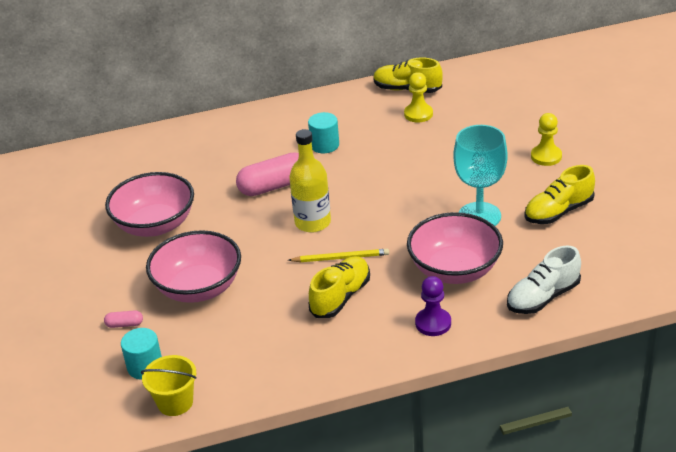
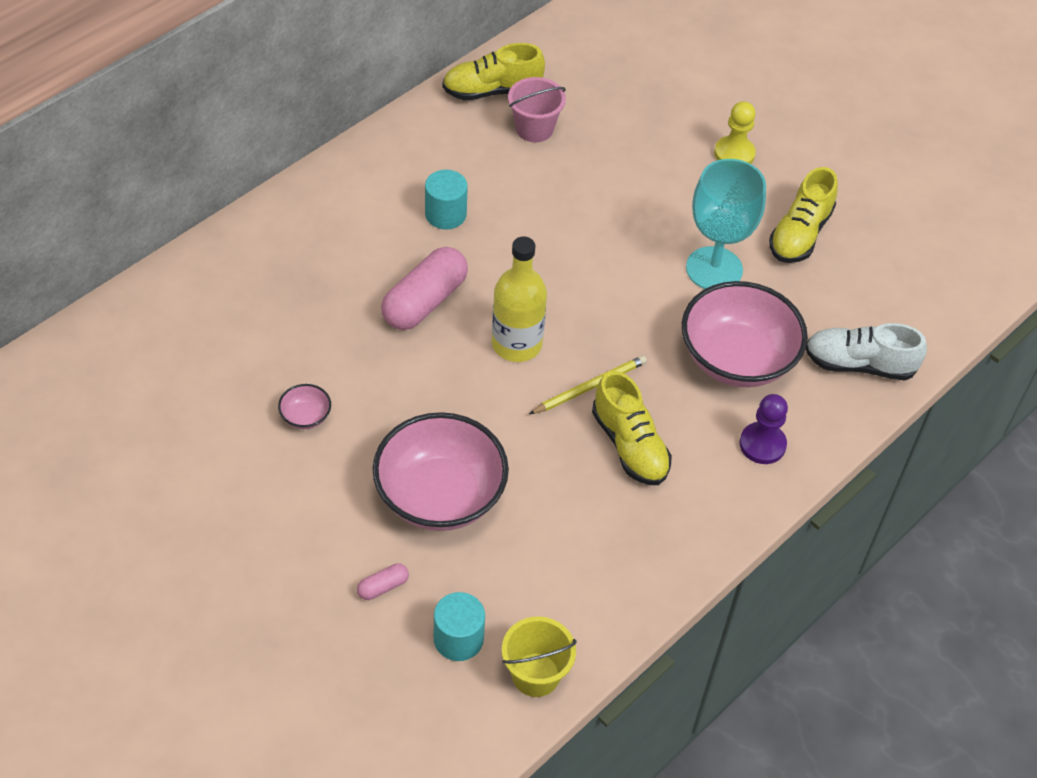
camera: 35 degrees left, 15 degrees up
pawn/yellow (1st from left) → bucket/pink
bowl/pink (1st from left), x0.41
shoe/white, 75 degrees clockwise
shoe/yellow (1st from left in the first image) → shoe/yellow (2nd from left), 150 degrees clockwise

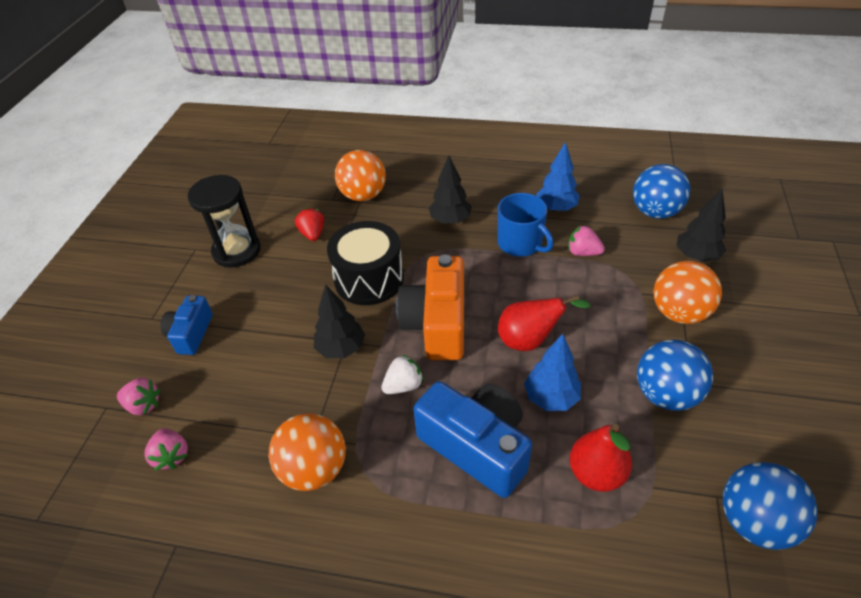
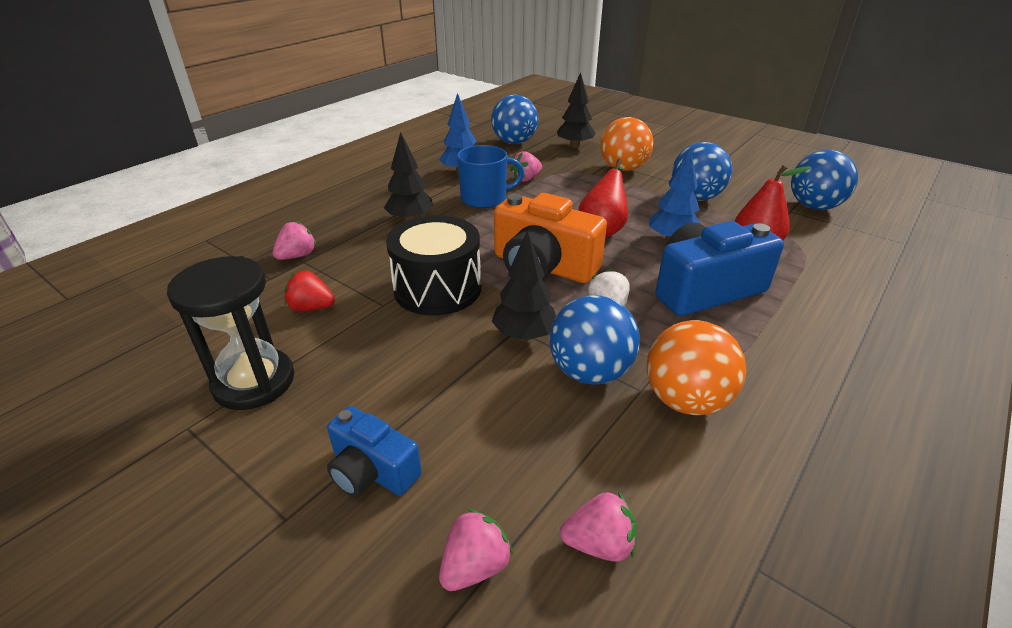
camera: 65 degrees left, 10 degrees down
ball/orange (2nd from left) → strawberry/pink (1st from left)
- → ball/blue (2nd from left)

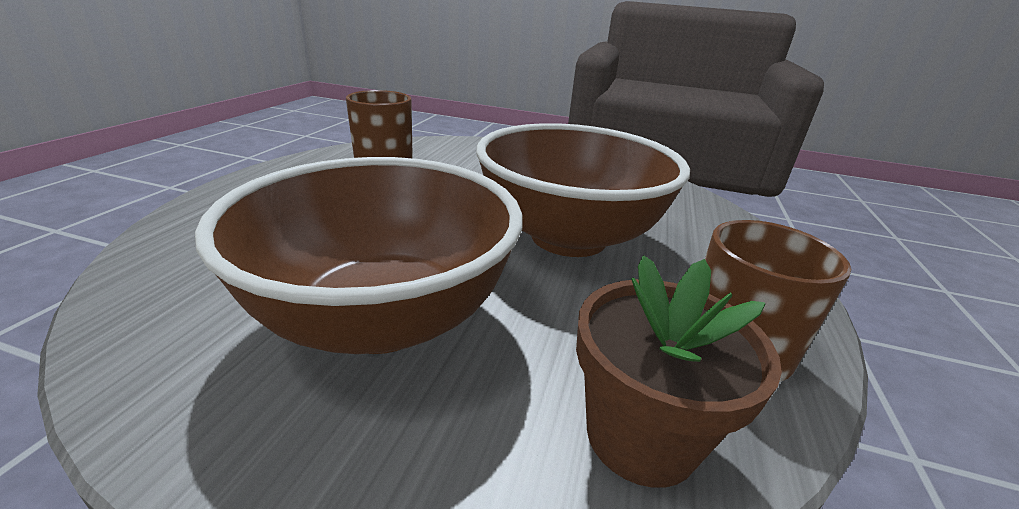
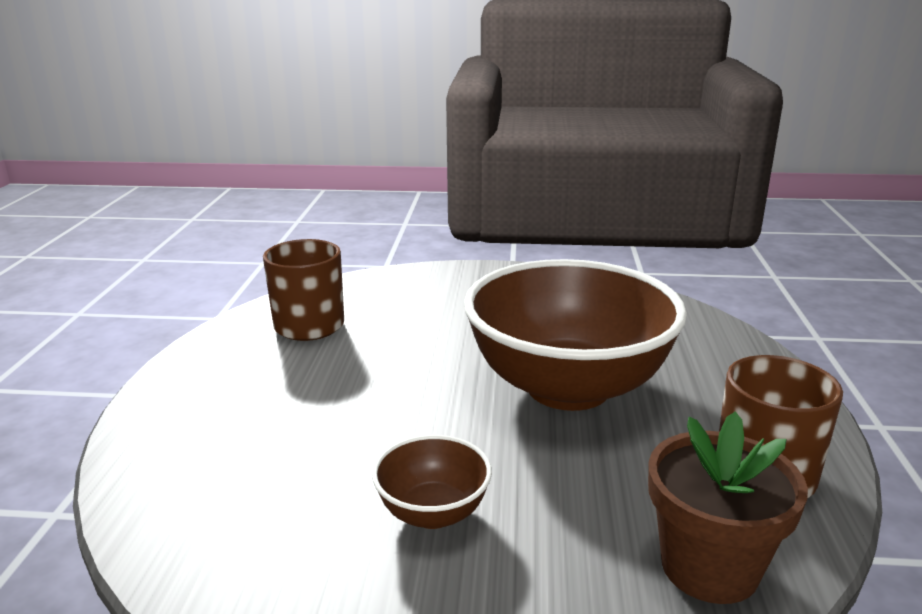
camera: 10 degrees left, 5 degrees down
bowl/brown (1st from left), x0.44

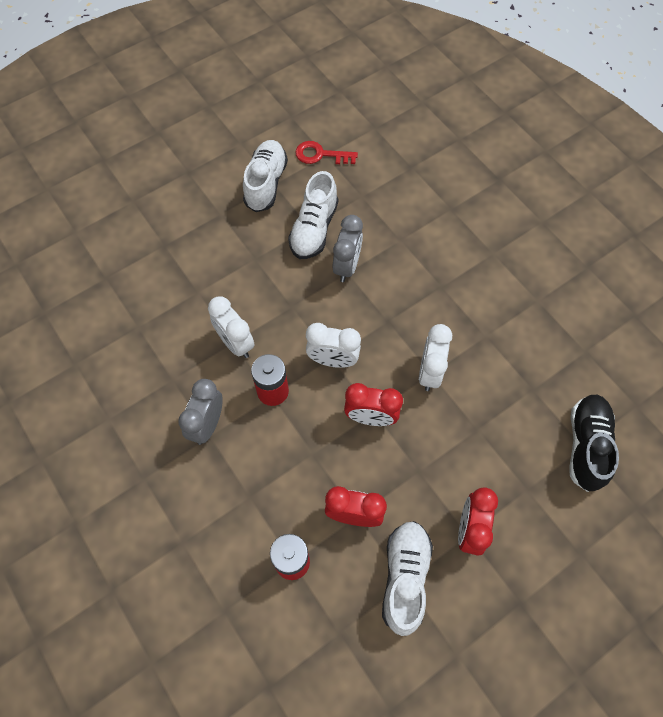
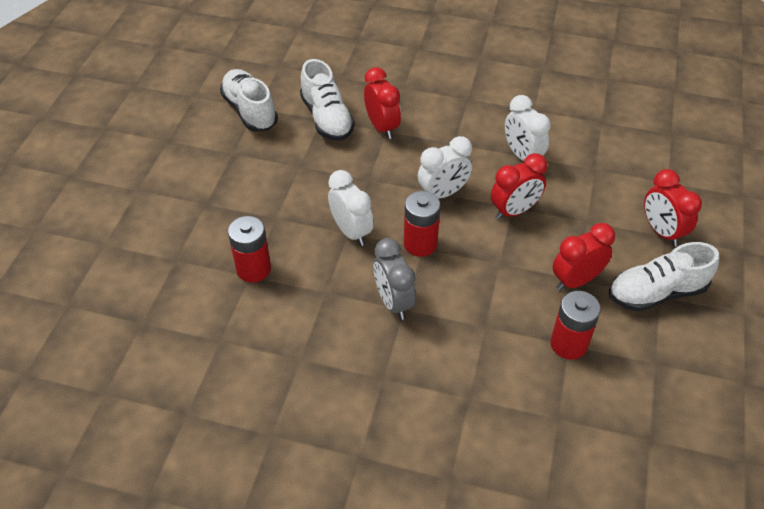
camera: 40 degrees left, 15 degrees down
key/red → -
clock/grey (2nd from left) → clock/red (1st from left)
clock/white (1st from left), 135 degrees counterclockwise
shoe/black → -
shoe/white (3rd from left), 75 degrees counterclockwise
- → battery/red (1st from left)

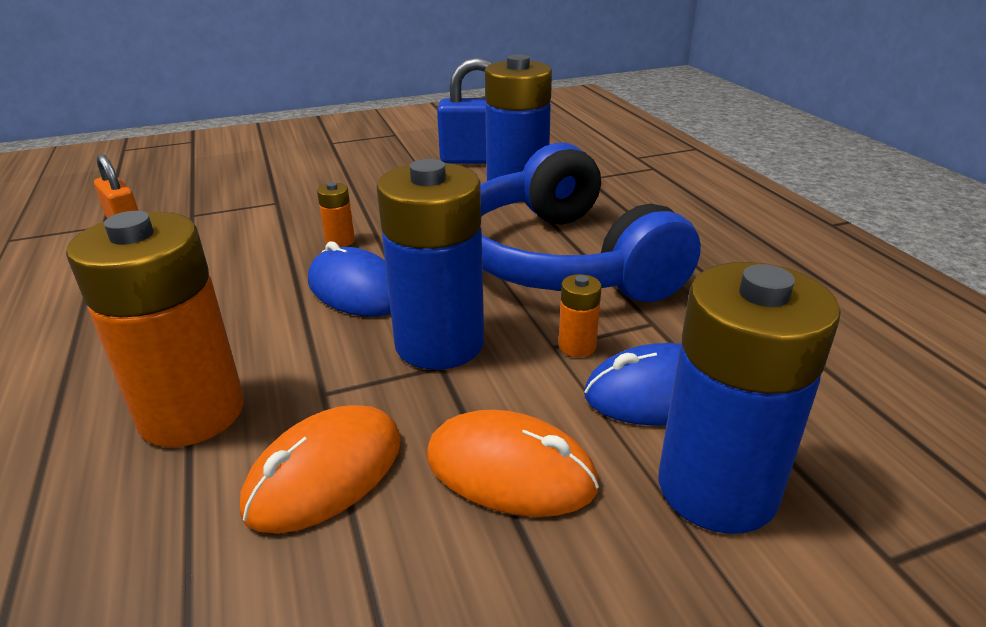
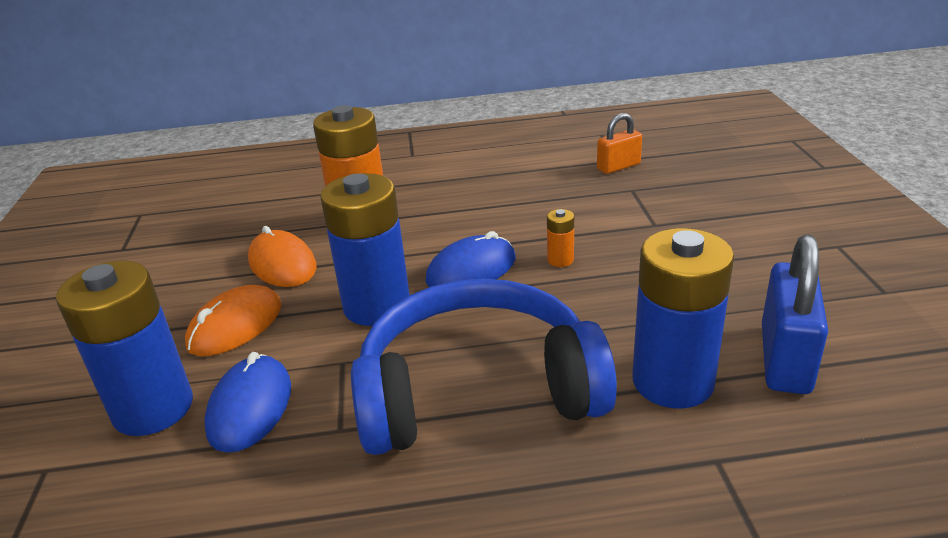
camera: 105 degrees right, 0 degrees up
battery/orange (3rd from left) → -

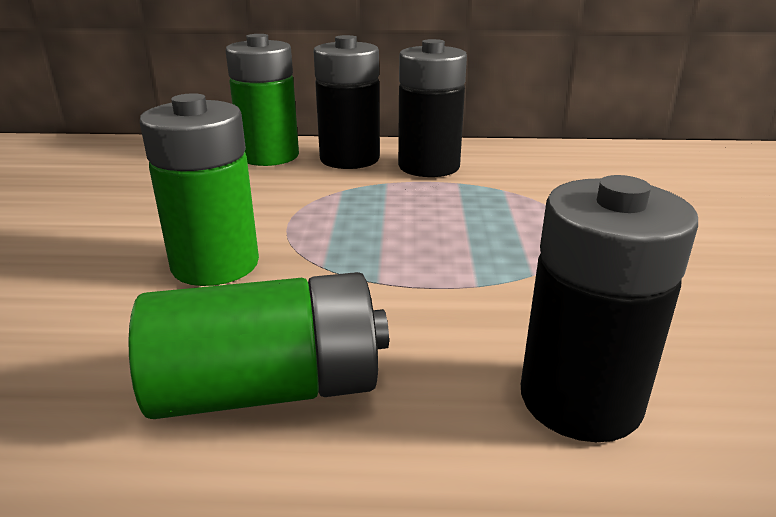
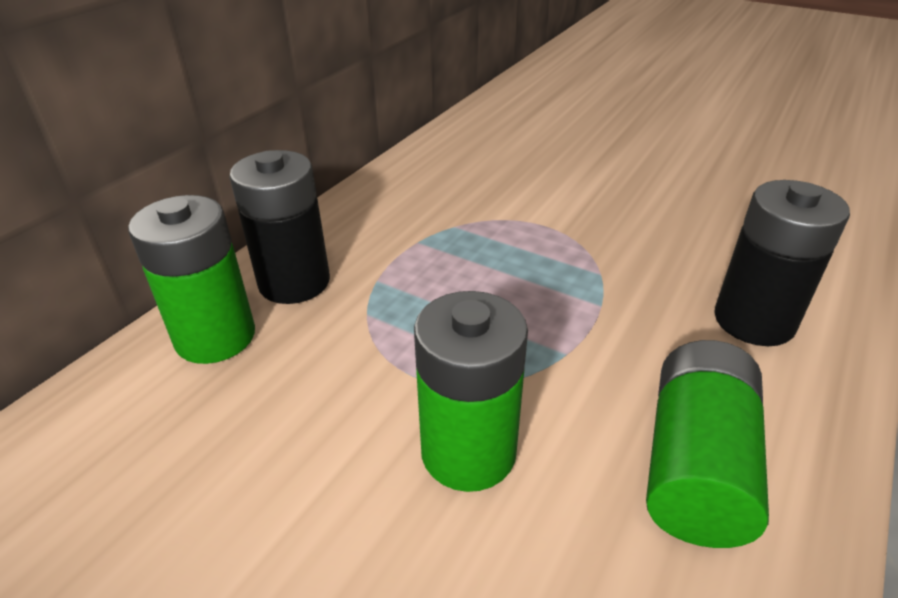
camera: 60 degrees left, 10 degrees up
battery/black (2nd from left) → -

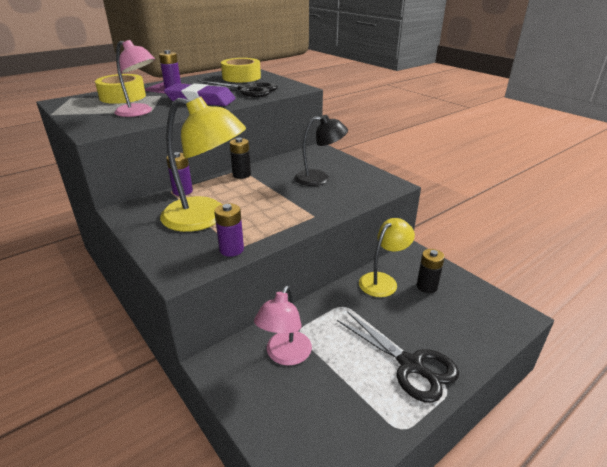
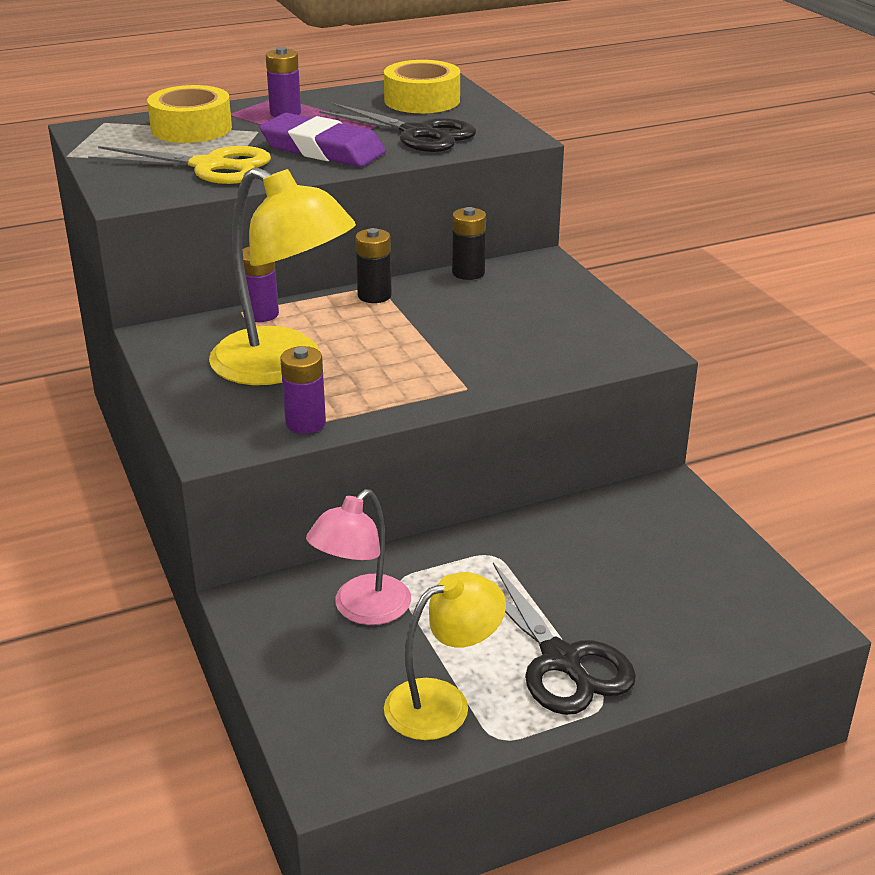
camera: 15 degrees right, 0 degrees up
lamp/pink (1st from left) → scissors/yellow
lamp/black → -
lamp/yellow (2nd from left), moved
battery/black (2nd from left), moved

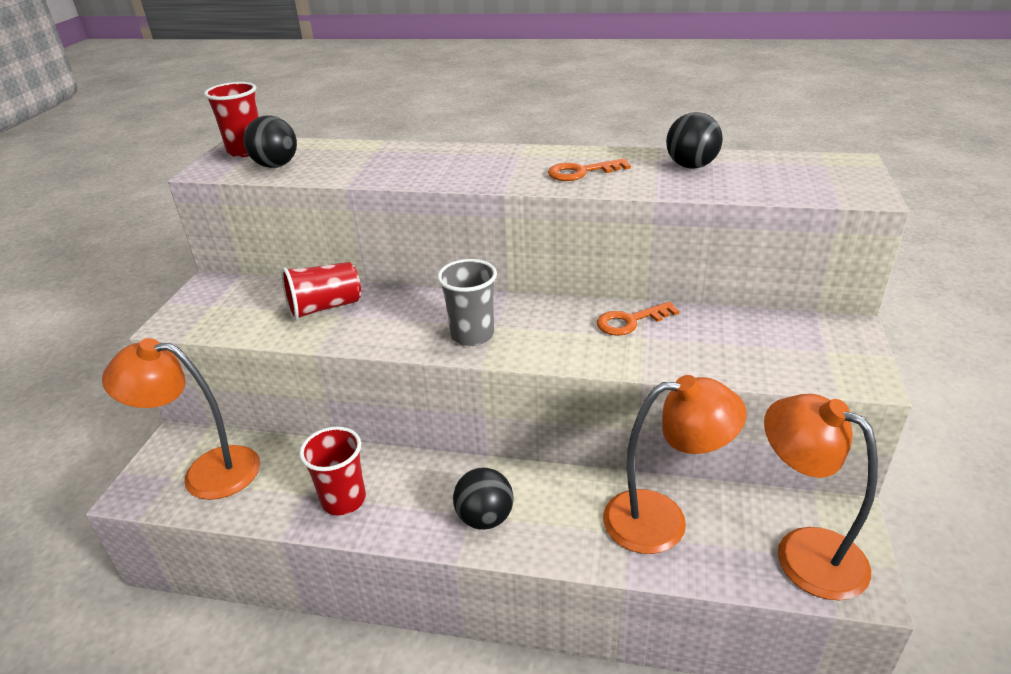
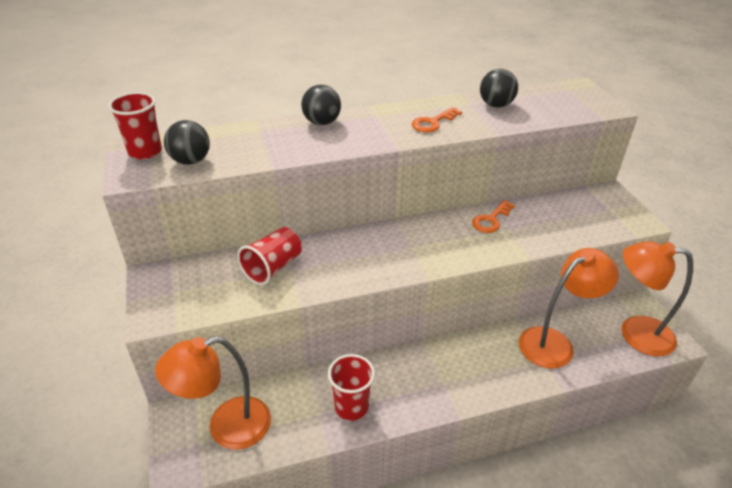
camera: 30 degrees left, 5 degrees up
cup/grey → -
ball/black (2nd from left), moved

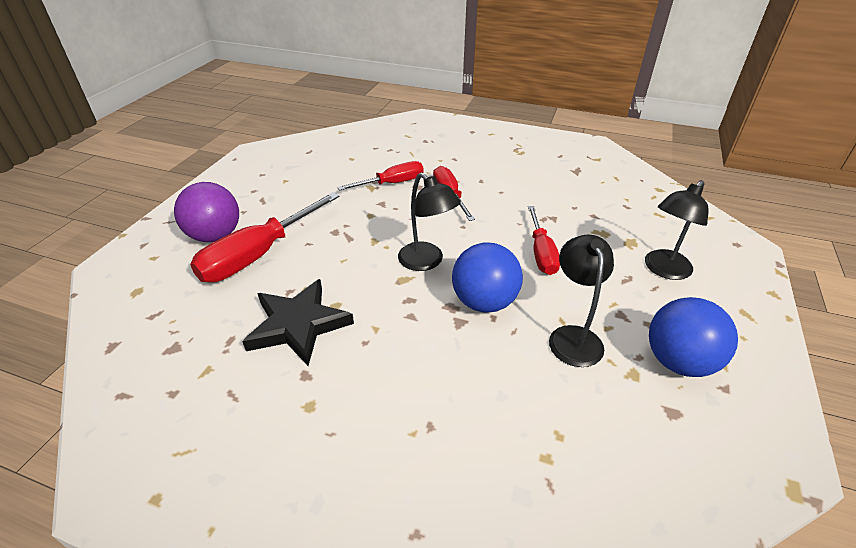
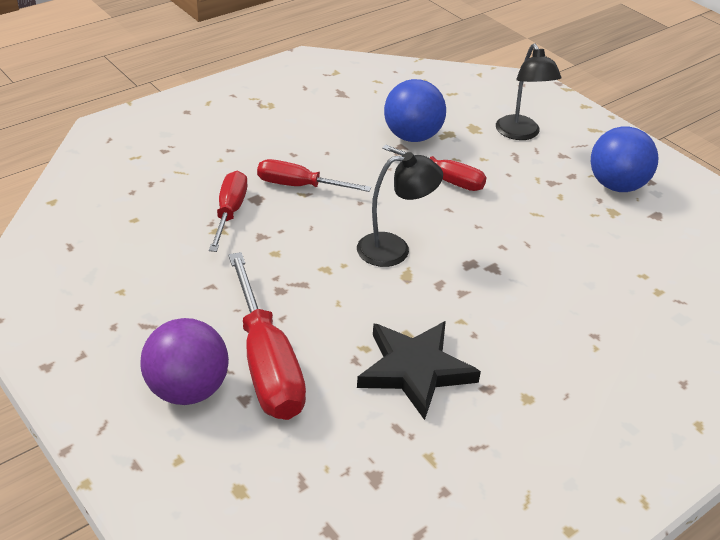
camera: 60 degrees left, 0 degrees up
lamp/black (2nd from left) → -
ball/blue (1st from left), moved

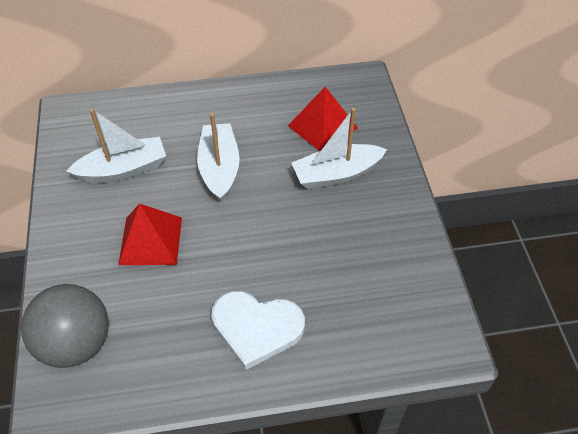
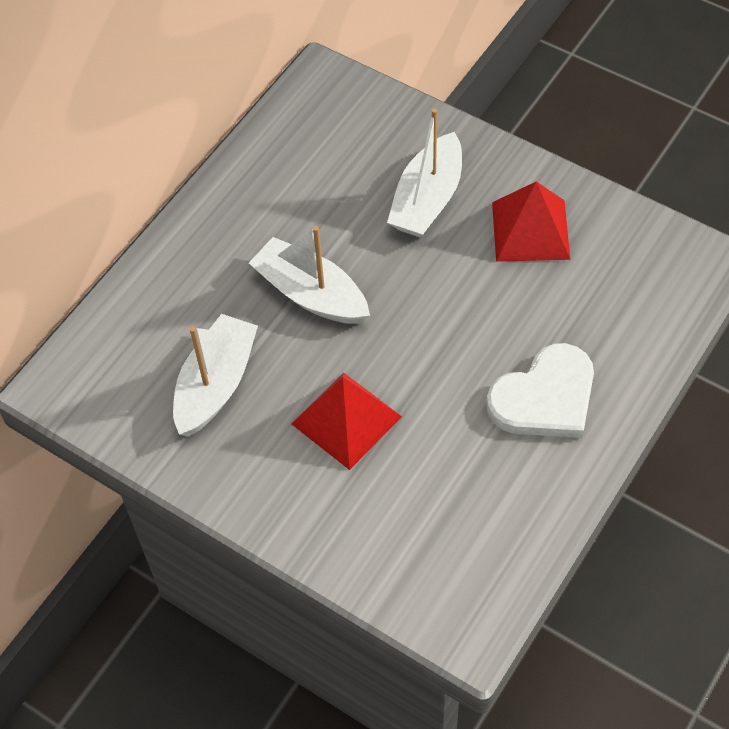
camera: 45 degrees left, 5 degrees up
pyramid/red (2nd from left), moved
ball/grey → -

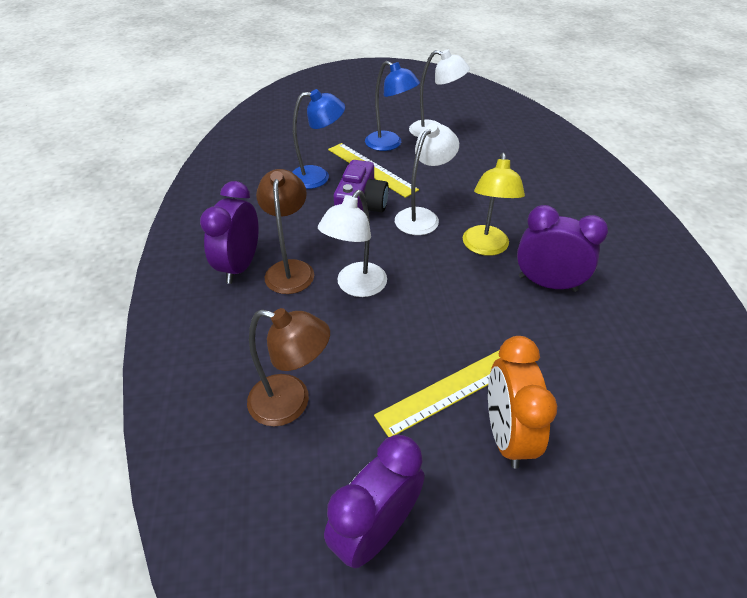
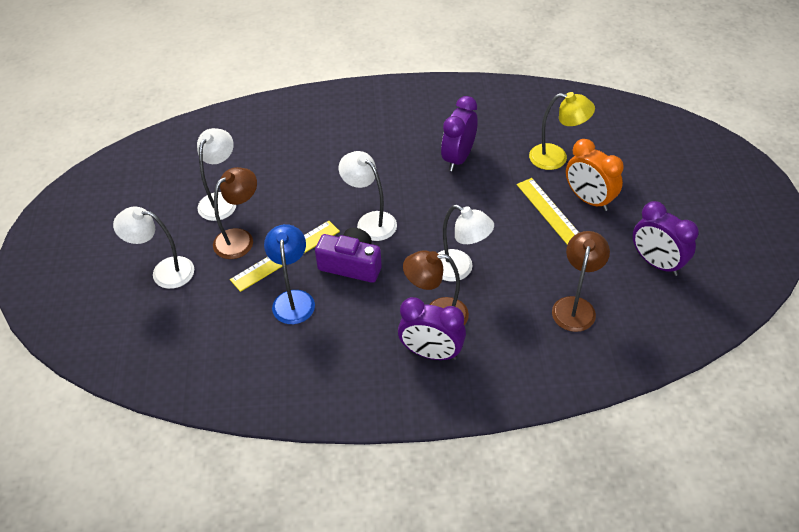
camera: 85 degrees left, 5 degrees up
lamp/blue (2nd from left) → lamp/brown (1st from left)
lamp/yellow, moved
clock/orange, 45 degrees clockwise
- → lamp/white (1st from left)

